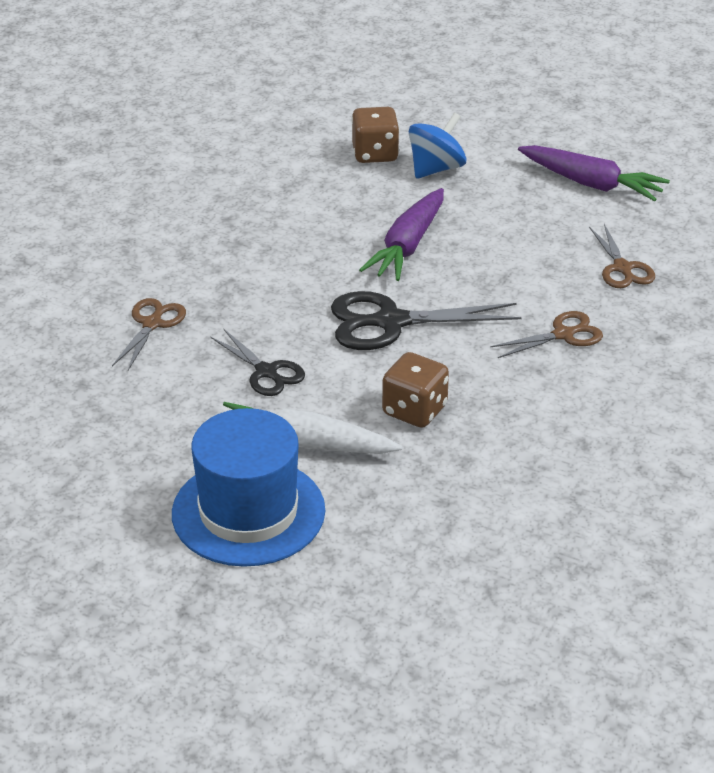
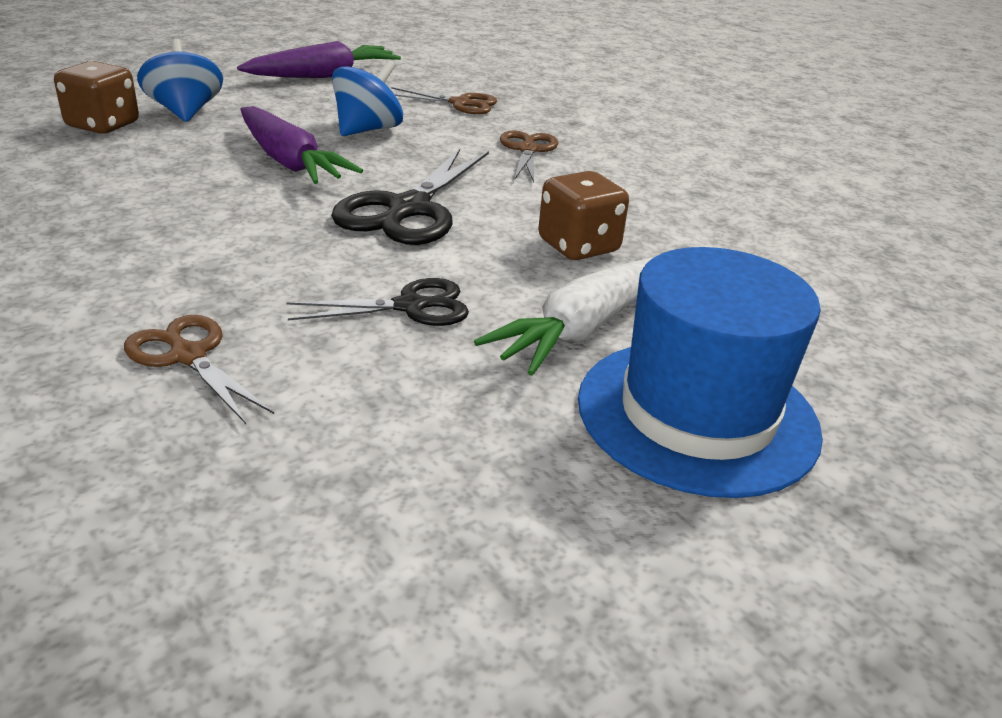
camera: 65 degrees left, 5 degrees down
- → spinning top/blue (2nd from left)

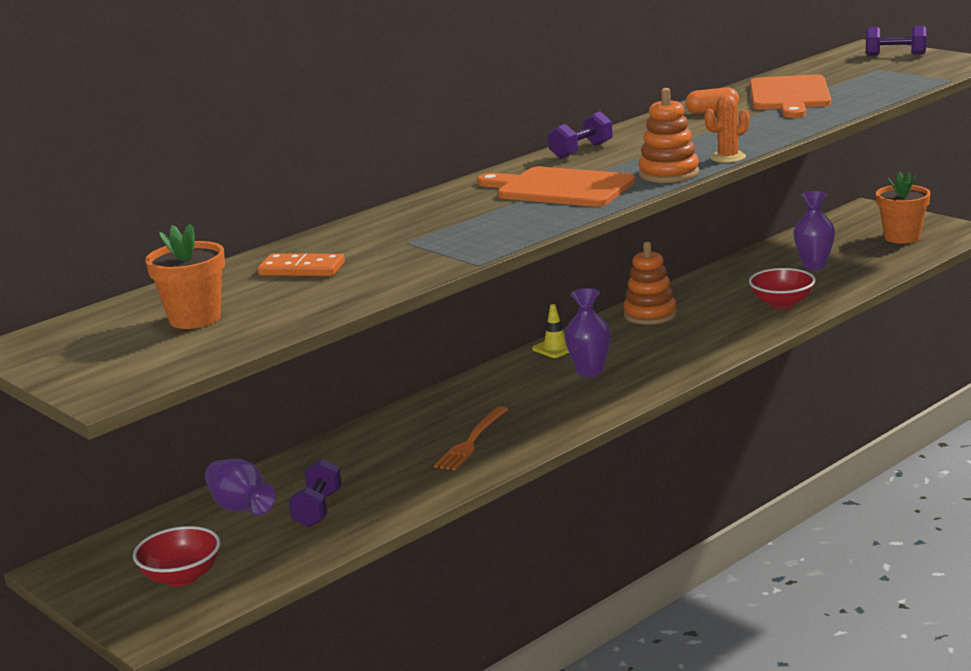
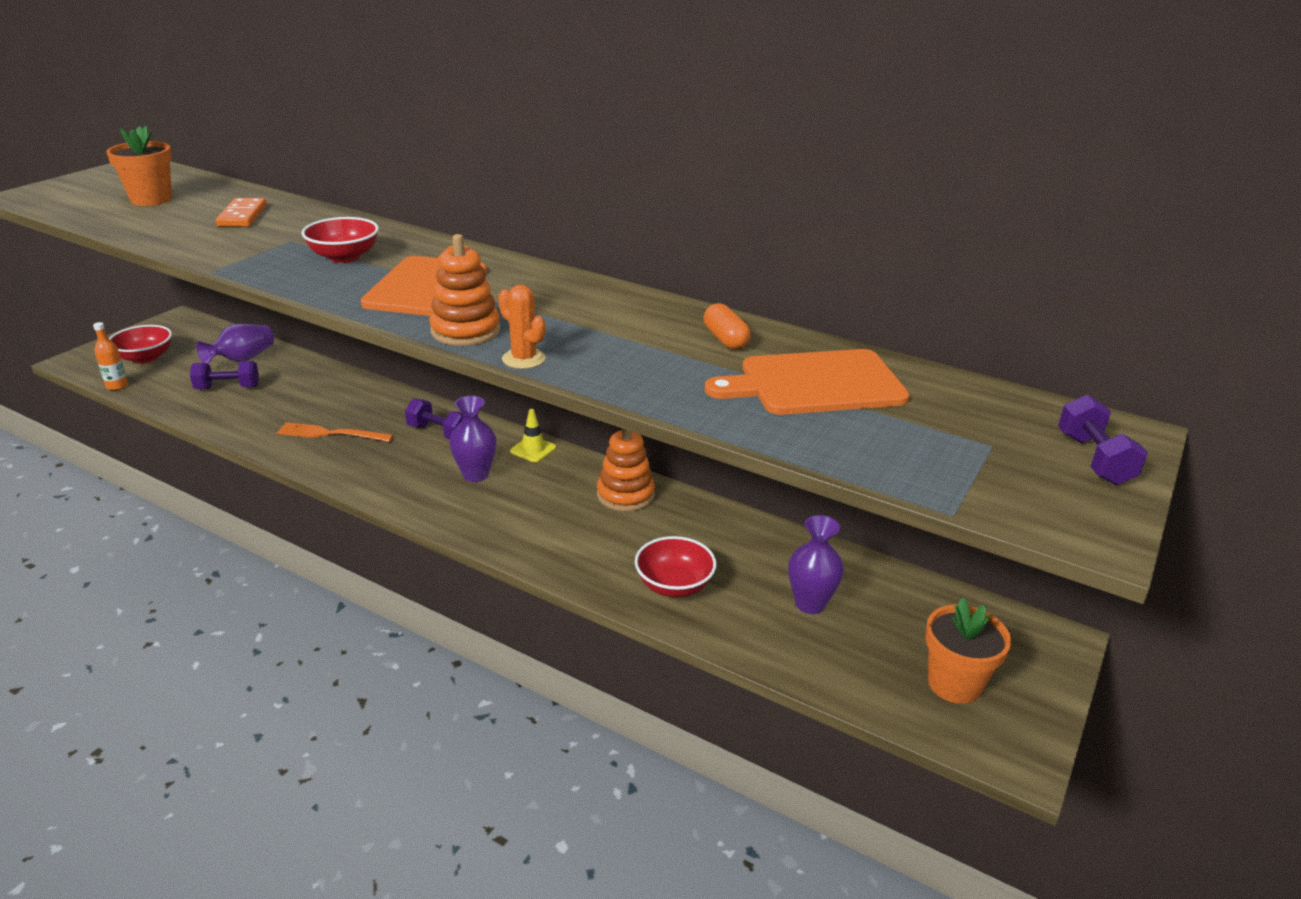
camera: 70 degrees right, 10 degrees up
dumbbell/purple (2nd from left), moved
- → bowl/red (2nd from left)
- → bottle/orange

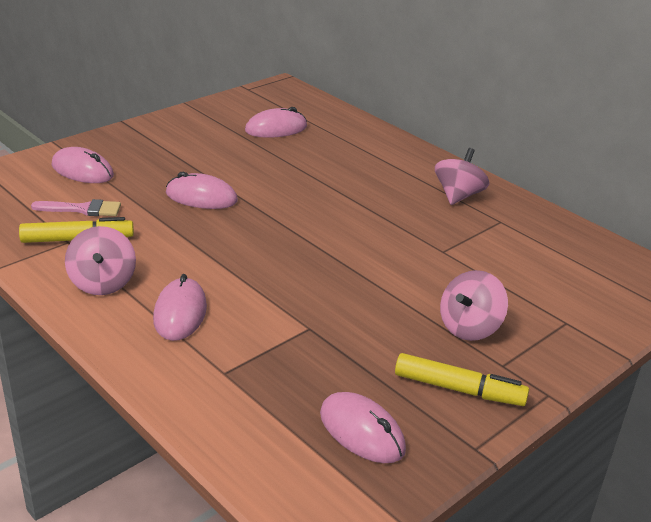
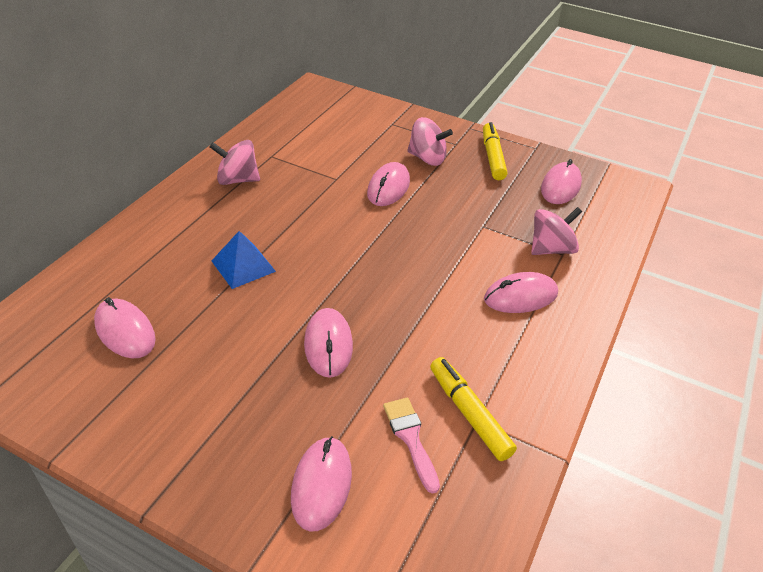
camera: 110 degrees left, 10 degrees up
spinning top/pink (1st from left in the first image) → spinning top/pink (3rd from left), moved
- → mouse/pink (4th from left)
- → pyramid/blue

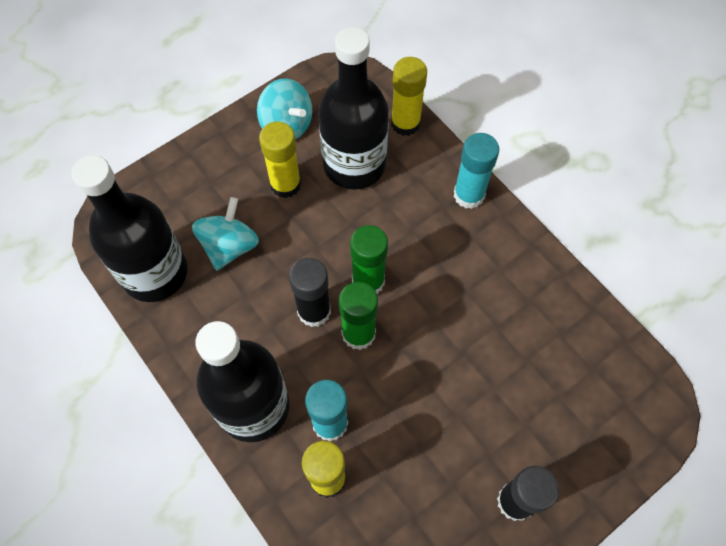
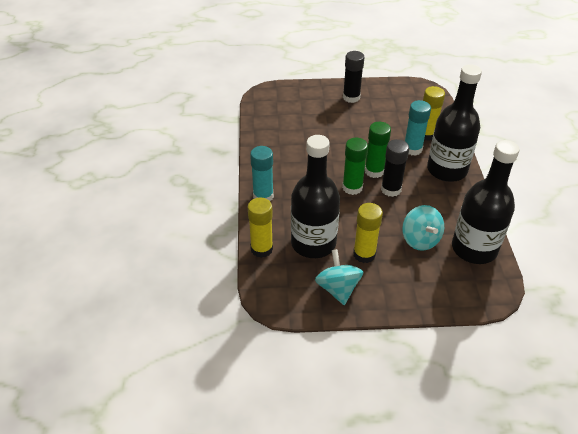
camera: 145 degrees left, 20 degrees down
spinning top/turquoise (1st from left in the first image) → spinning top/turquoise (2nd from left), 75 degrees counterclockwise

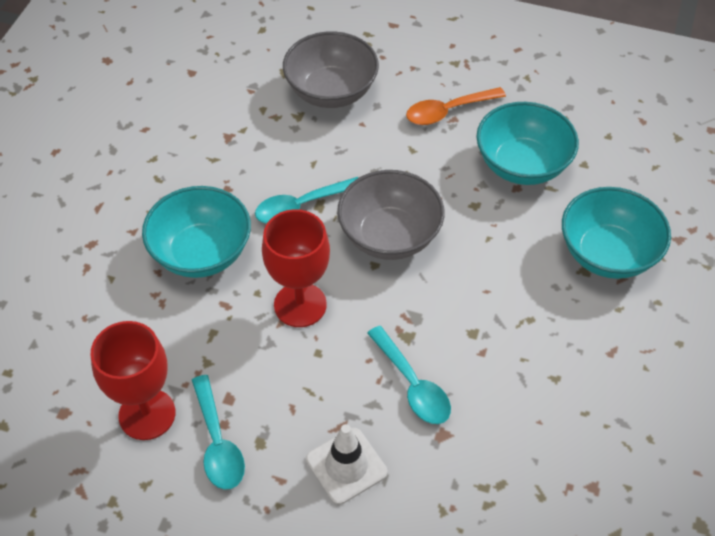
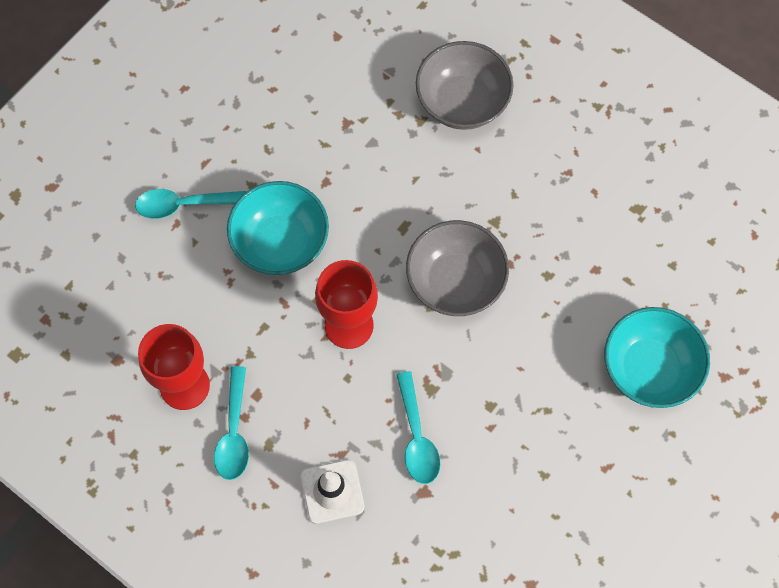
camera: 20 degrees right, 15 degrees up
spoon/orange → -
bowl/turquoise (2nd from left) → -
spoon/turquoise (2nd from left in the first image) → spoon/turquoise (1st from left), moved

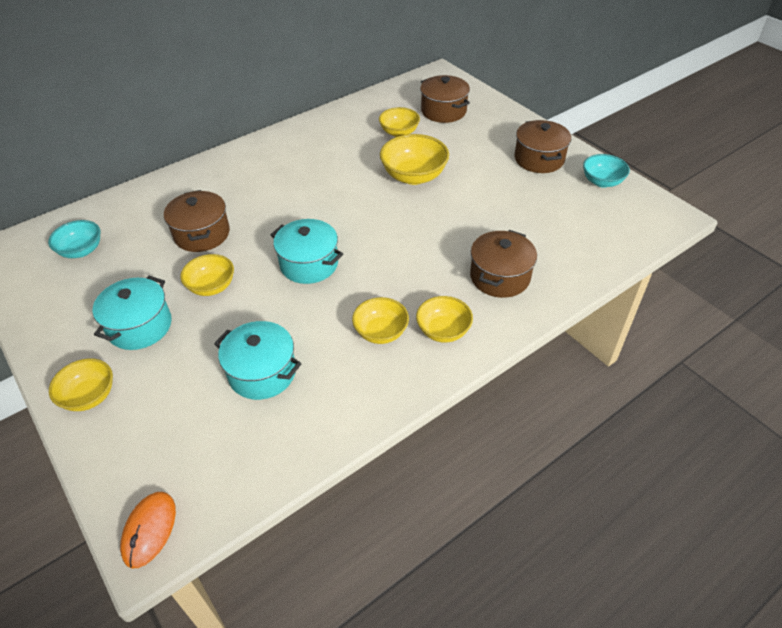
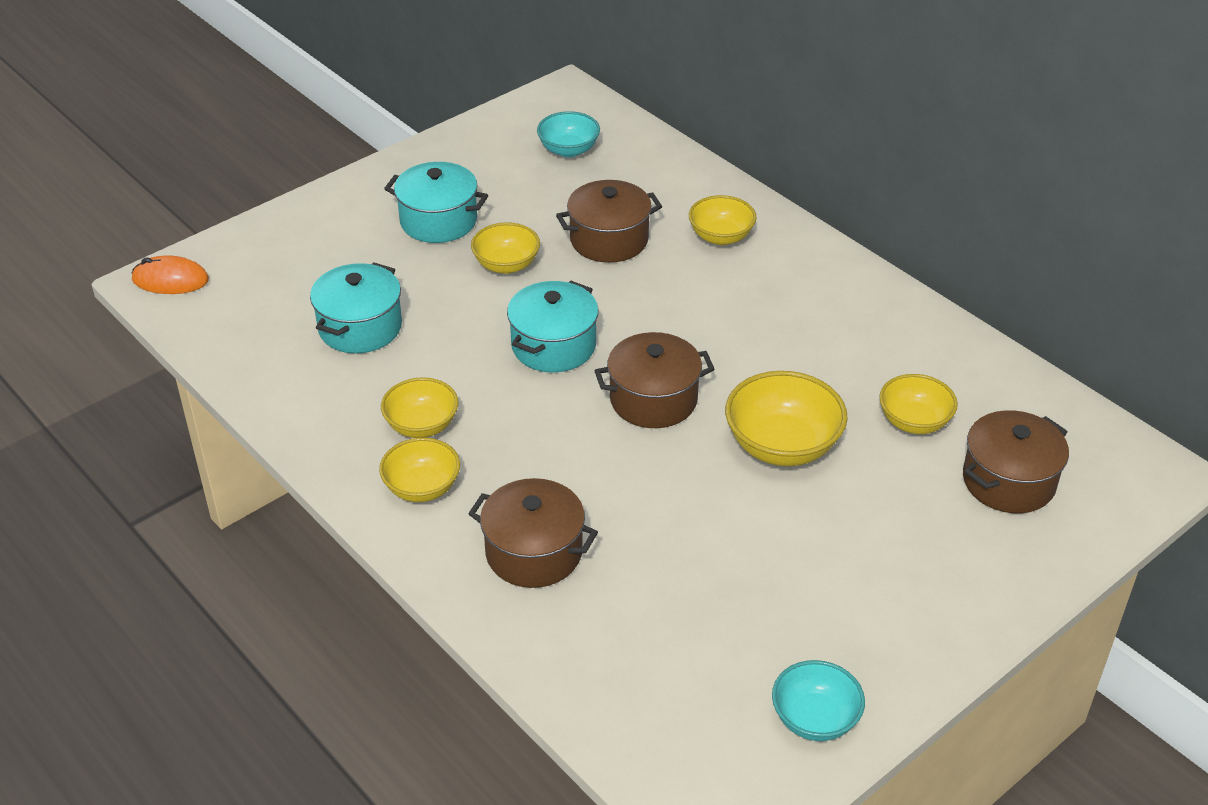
camera: 85 degrees right, 5 degrees down
pot/brown (4th from left in the first image) → pot/brown (3rd from left), moved
bowl/yellow (1st from left in the first image) → bowl/yellow (4th from left), moved

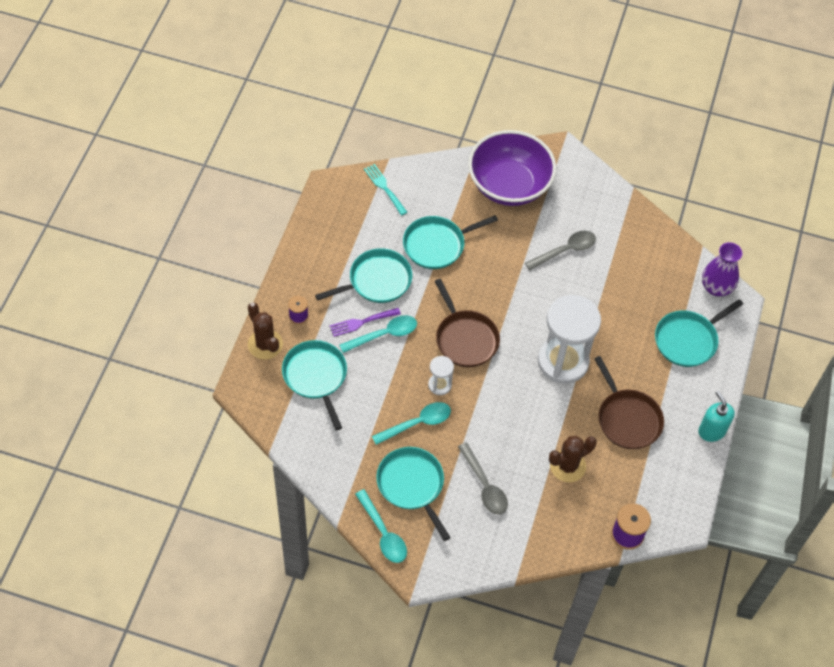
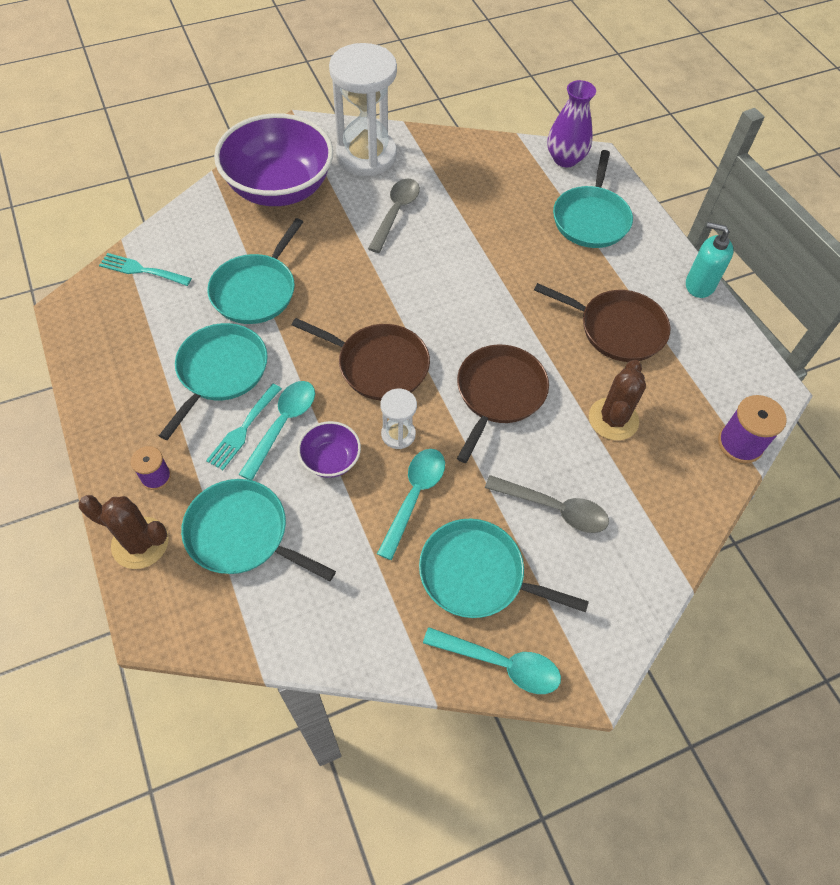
camera: 40 degrees left, 0 degrees up
hourglass/white (2nd from left in the first image) → hourglass/white (1st from left), moved
fork/purple → fork/turquoise (2nd from left)
- → pan/brown (2nd from left)
- → bowl/purple (2nd from left)

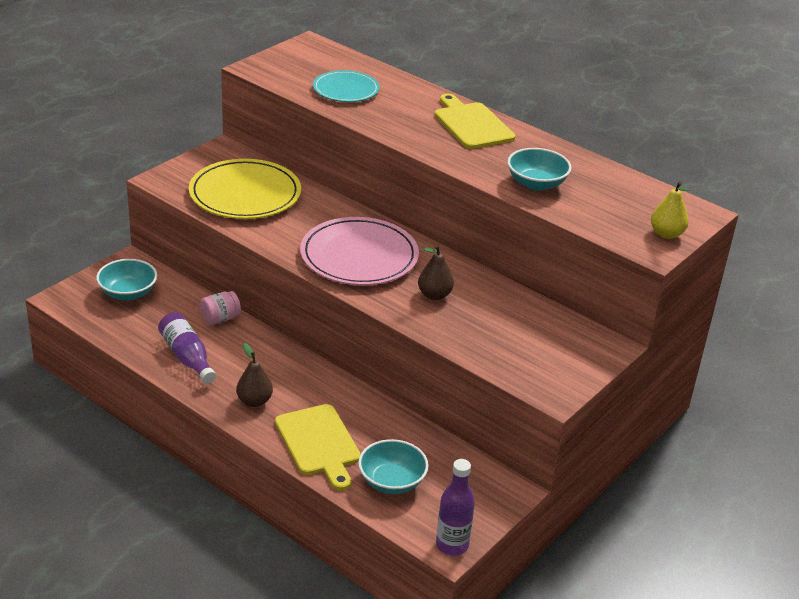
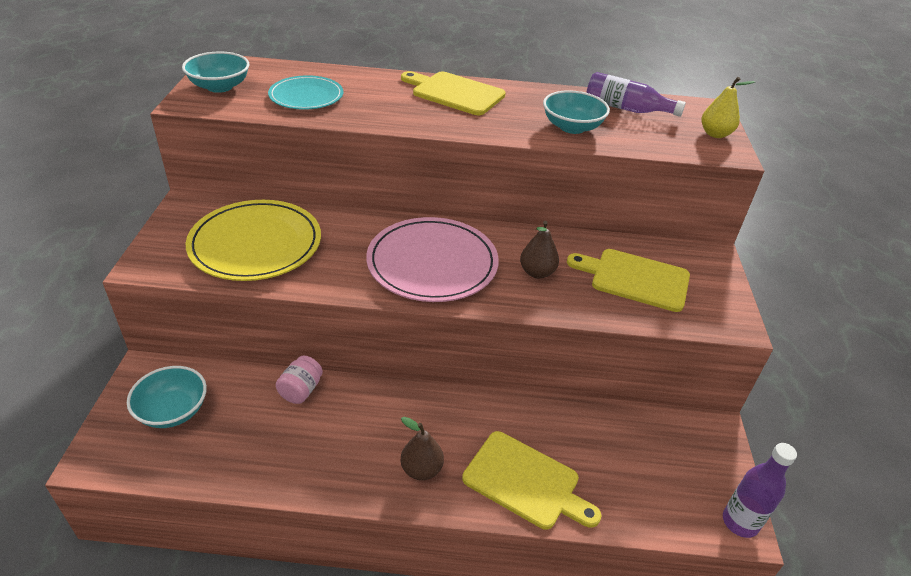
camera: 35 degrees left, 5 degrees up
bottle/purple (1st from left), moved
bowl/turquoise (2nd from left), moved
- → cutting board/yellow (3rd from left)

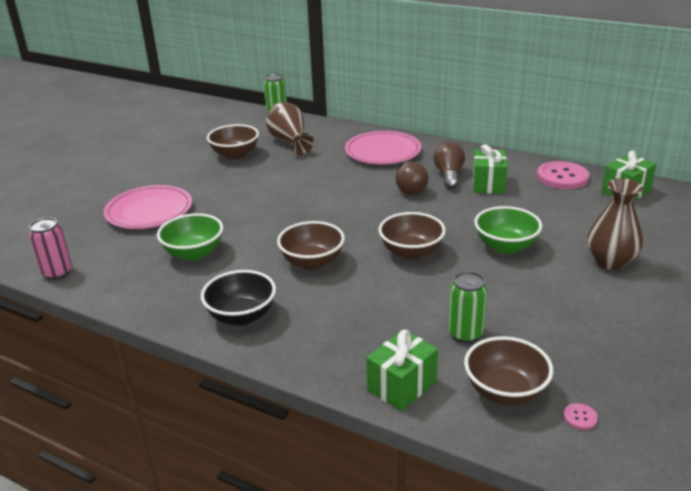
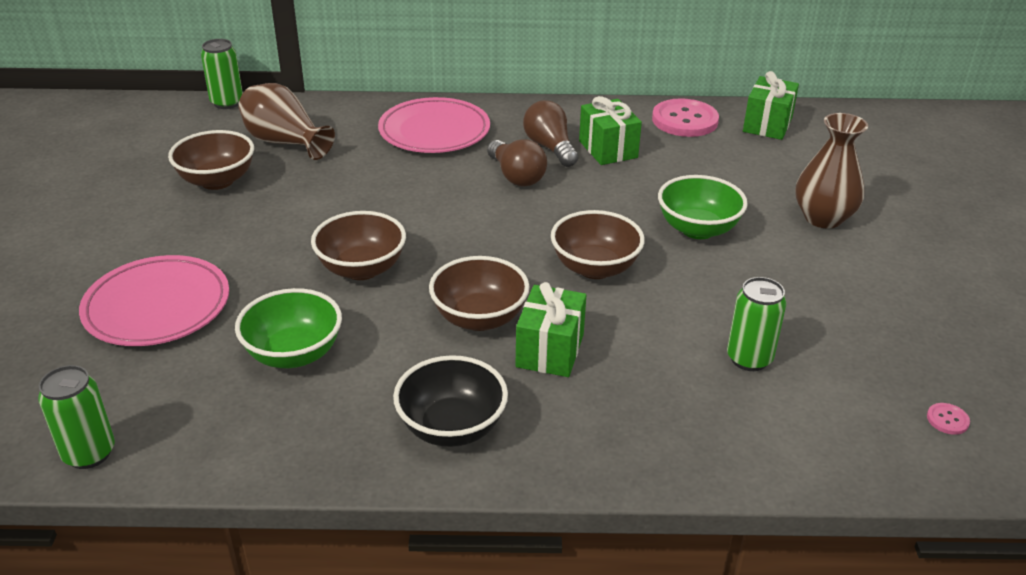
camera: 30 degrees left, 5 degrees up
can/pink → can/green (1st from left)
gift/green (1st from left), moved
bowl/brown (4th from left in the first image) → bowl/brown (2nd from left), moved

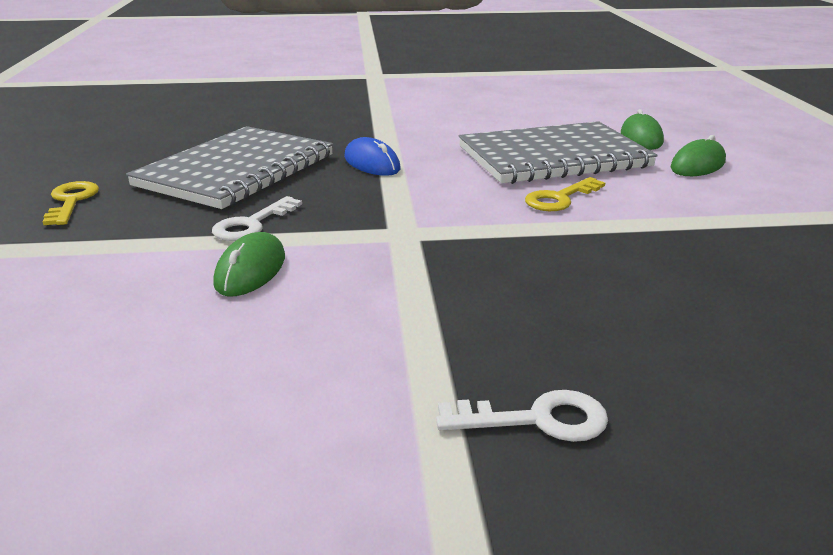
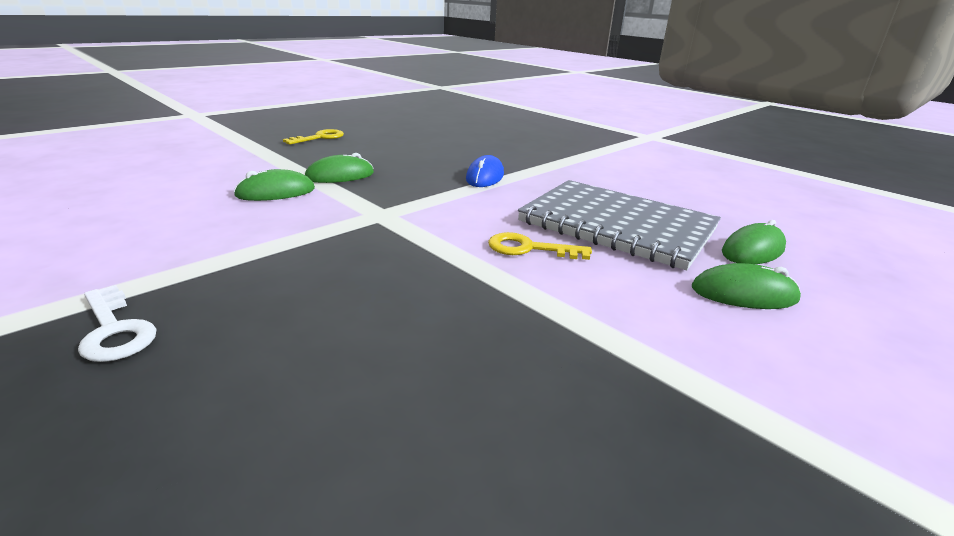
camera: 50 degrees right, 0 degrees up
notebook/grey (1st from left) → -
key/white (1st from left) → mouse/green (2nd from left)

